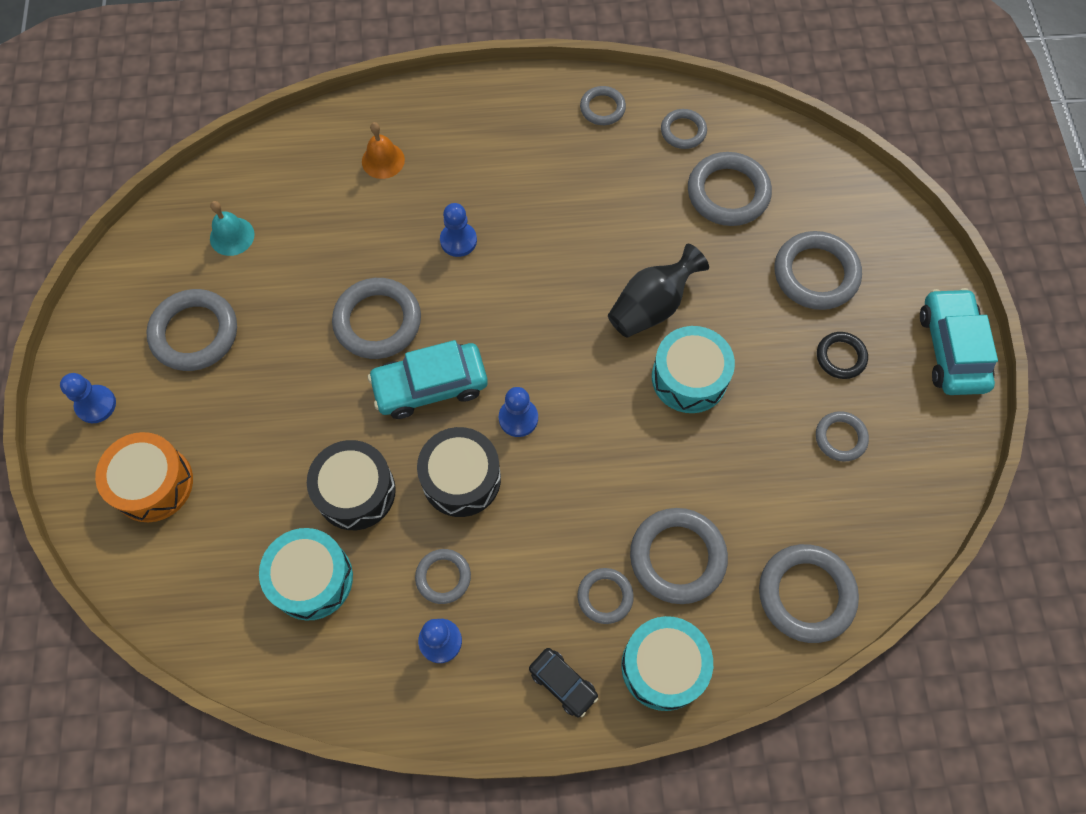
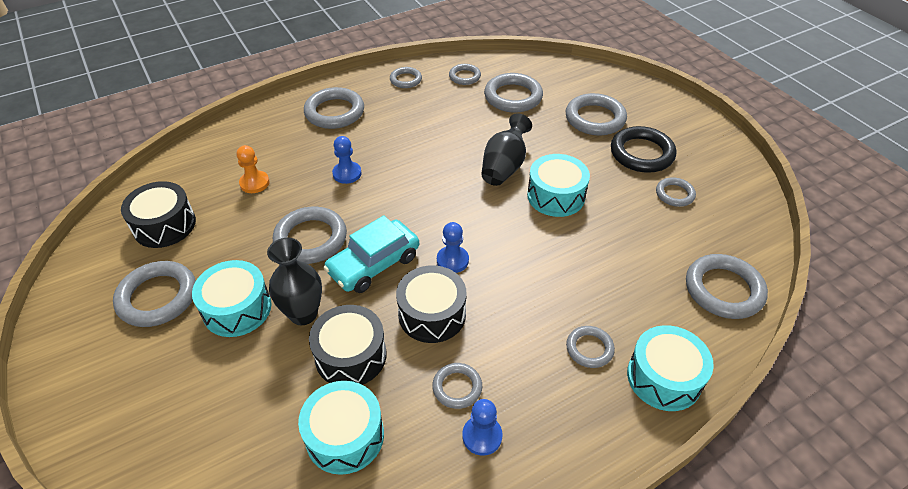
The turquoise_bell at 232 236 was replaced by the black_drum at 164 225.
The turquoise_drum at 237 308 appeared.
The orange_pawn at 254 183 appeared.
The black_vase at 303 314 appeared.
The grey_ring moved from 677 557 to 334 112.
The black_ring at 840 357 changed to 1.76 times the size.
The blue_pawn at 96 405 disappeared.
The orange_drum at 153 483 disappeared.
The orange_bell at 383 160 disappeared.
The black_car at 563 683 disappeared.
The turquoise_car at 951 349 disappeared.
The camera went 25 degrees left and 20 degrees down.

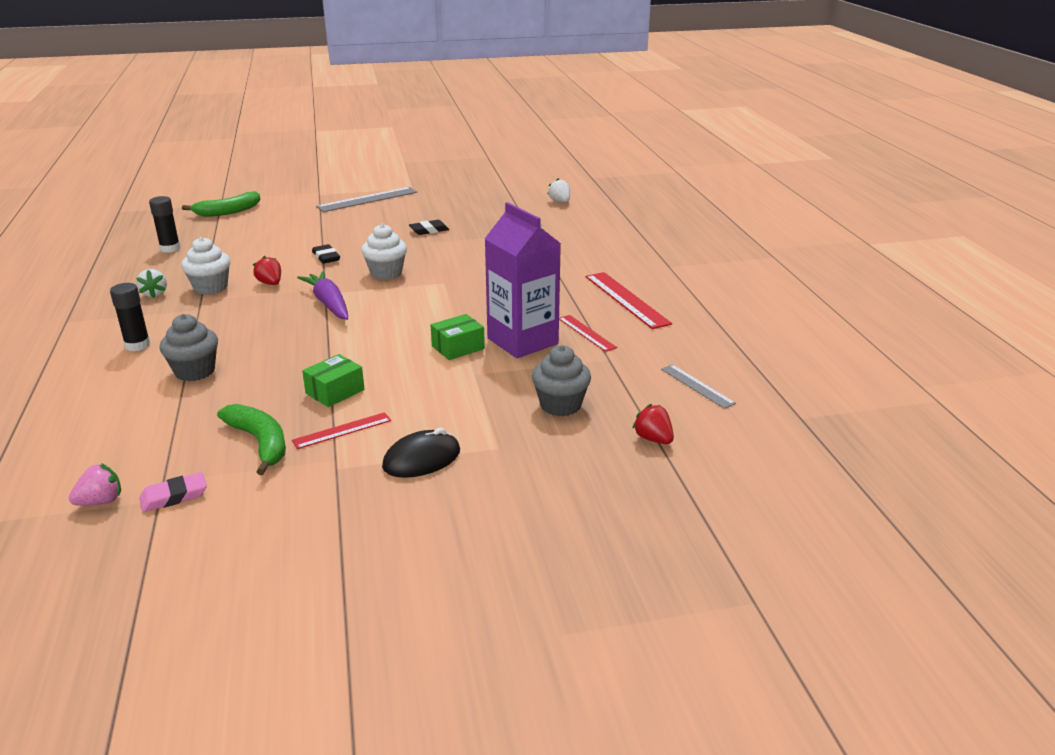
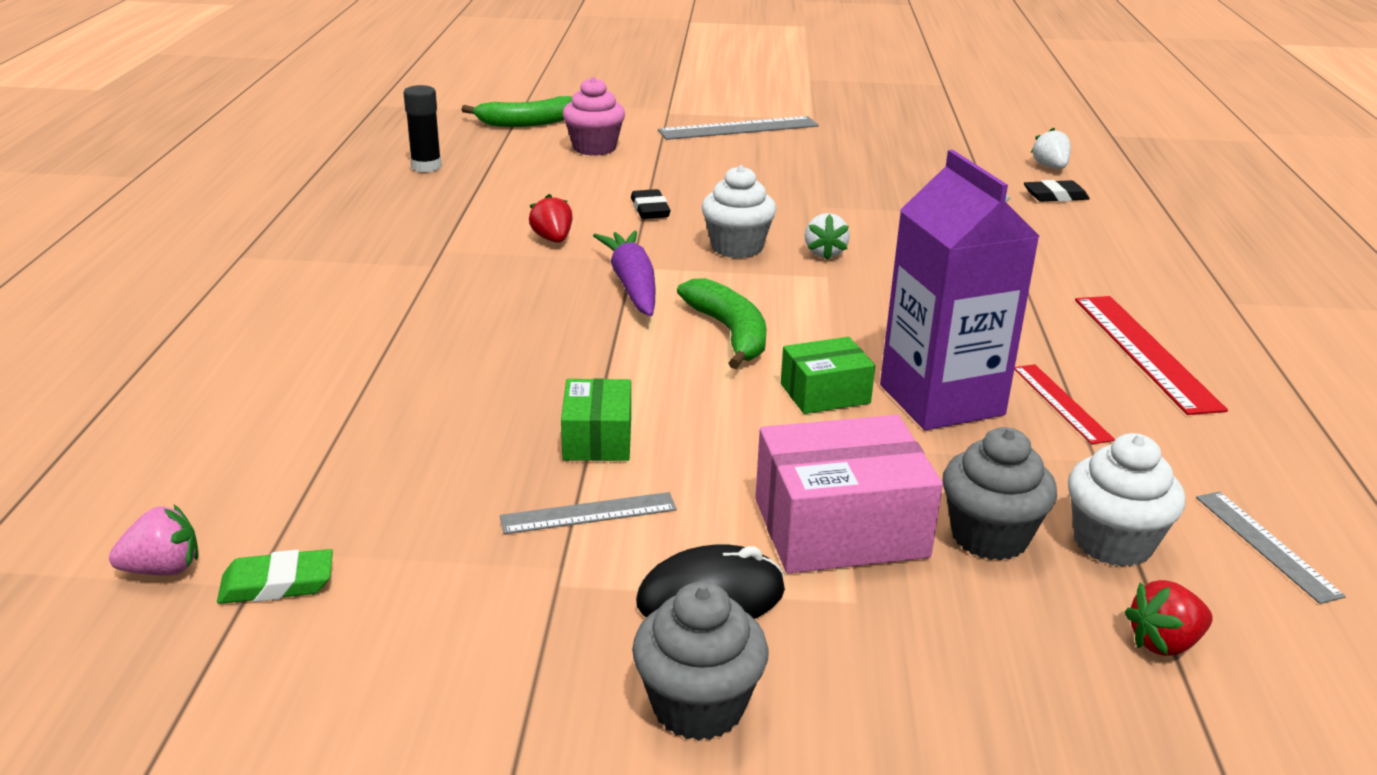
The pink_eraser at 174 496 became the green_eraser at 277 584.
The red_ruler at 342 430 became the grey_ruler at 588 513.
The green_box at 335 391 turned 60 degrees counterclockwise.
The pink_cupcake at 594 148 appeared.
The grey_cupcake moved from 195 371 to 698 706.
The green_banana moved from 260 443 to 730 333.
The pink_box at 840 528 appeared.
The white_strawberry moved from 155 294 to 824 253.
The black_eraser moved from 429 230 to 1055 196.
The white_cupcake moved from 210 288 to 1112 543.
The red_strawberry at 653 439 turned 90 degrees counterclockwise.
The black_glue_stick at 137 345 disappeared.
The camera went 15 degrees right and 0 degrees up.

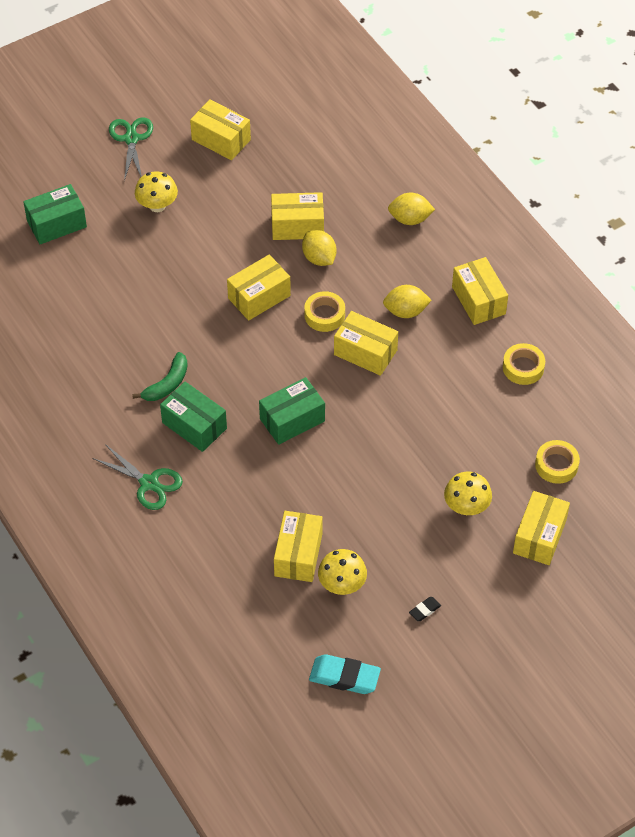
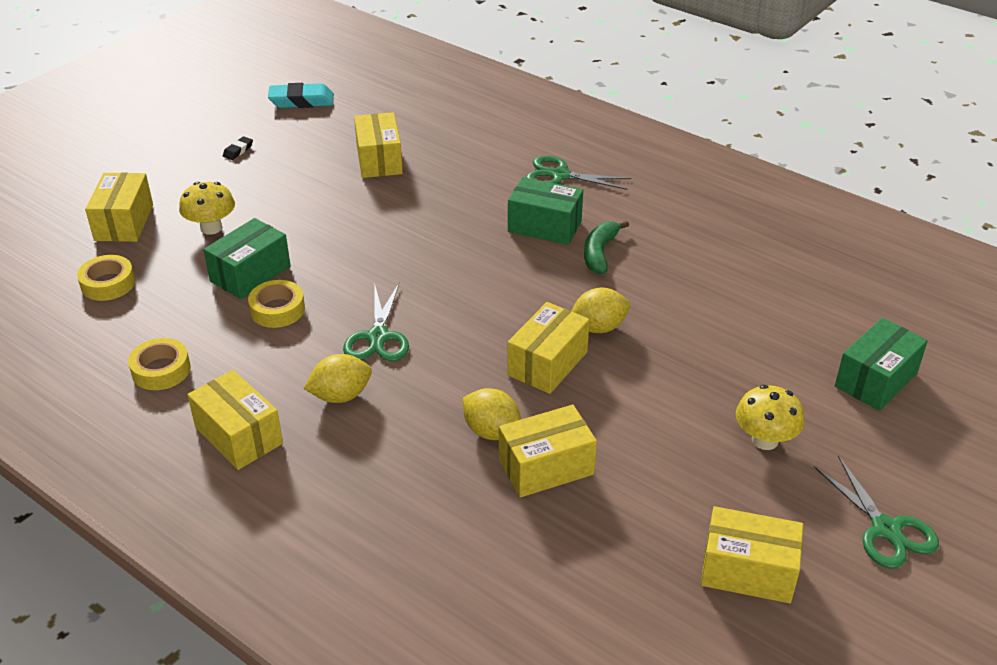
The green_box moved from 292 420 to 250 274.
The yellow_tape moved from 324 315 to 277 310.
The yellow_box at 365 352 was replaced by the green_scissors at 378 337.
The yellow_lemon moved from 410 219 to 598 327.
The yellow_mushroom at 342 584 disappeared.
The camera went 160 degrees right and 15 degrees down.

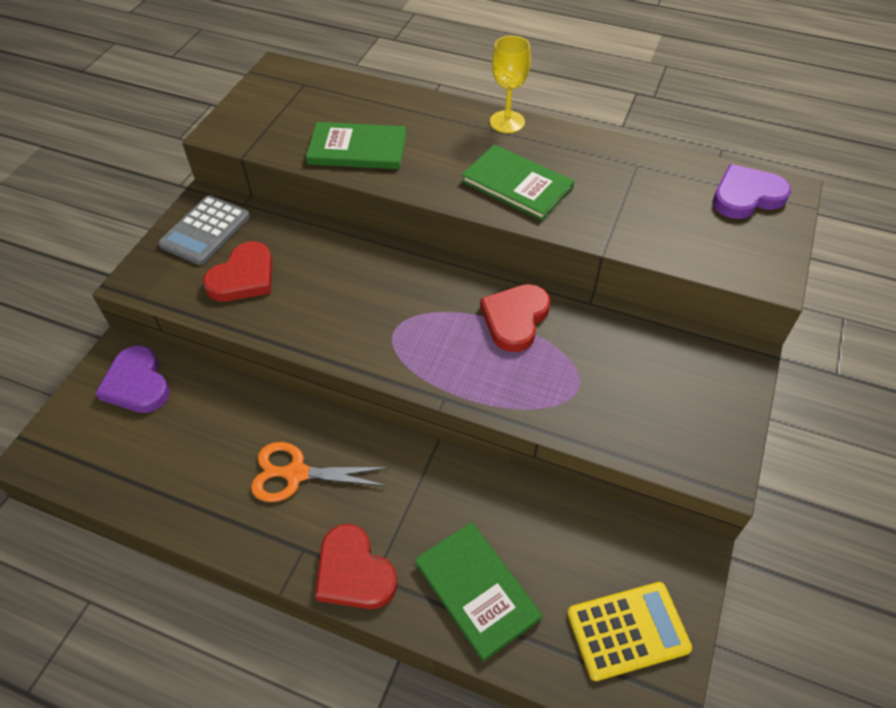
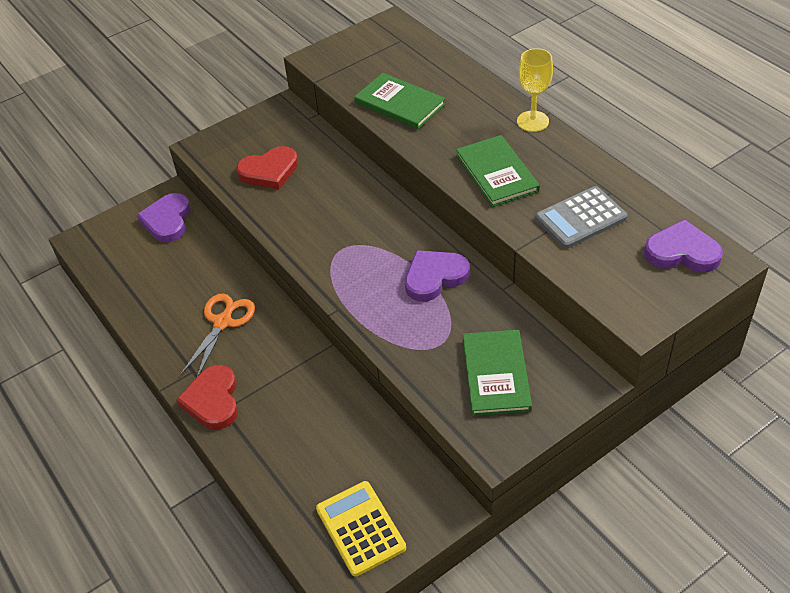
The orange_scissors at 296 473 turned 75 degrees clockwise.
The yellow_calculator at 627 630 turned 135 degrees counterclockwise.
The red_heart at 515 319 became the purple_heart at 434 277.
The green_book moved from 477 590 to 496 374.
The grey_calculator moved from 205 231 to 581 218.
The camera went 35 degrees right and 5 degrees down.

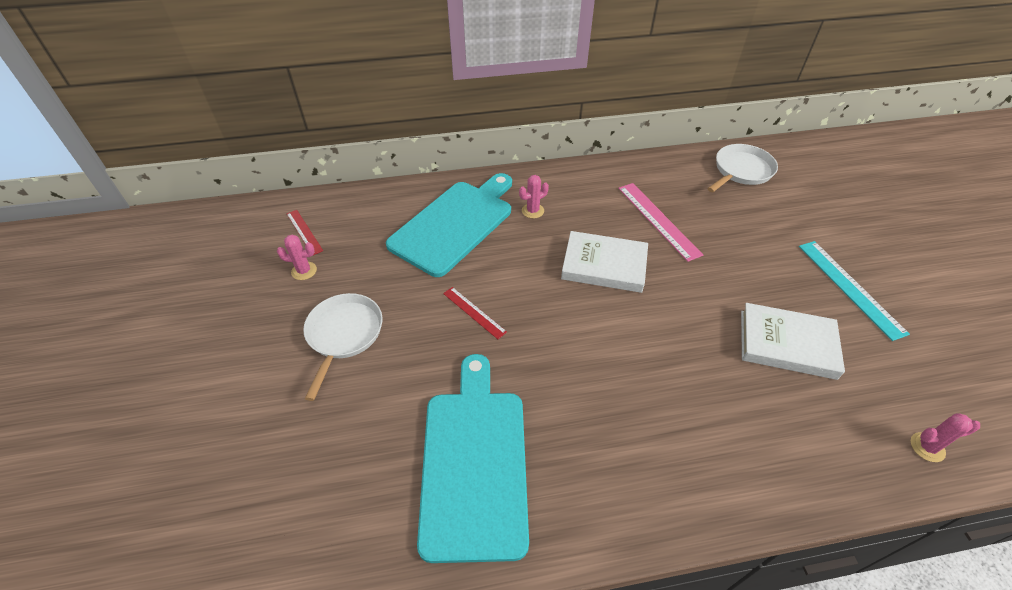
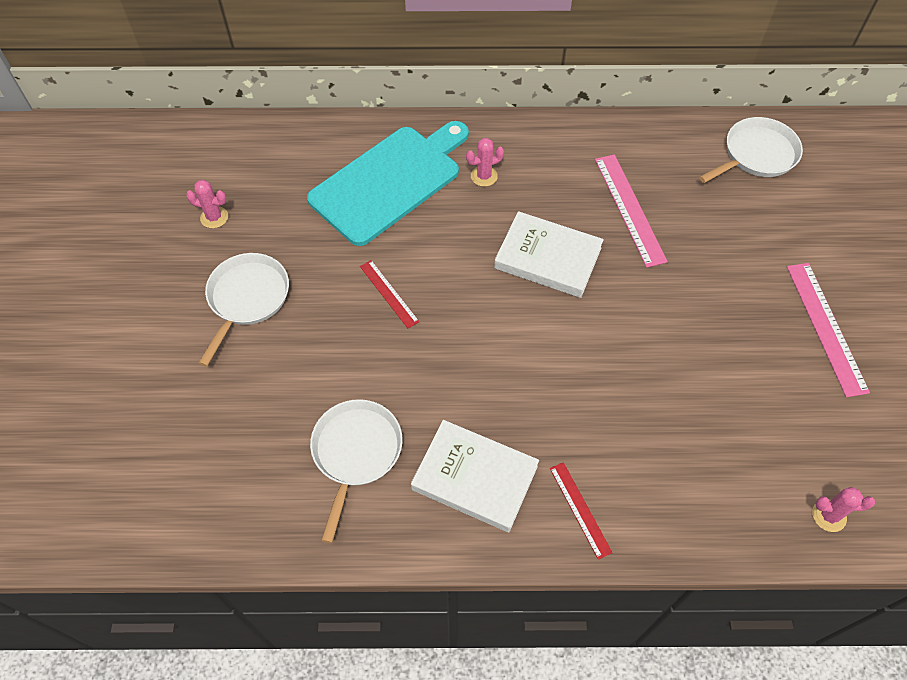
The turquoise_cutting_board at 474 462 was replaced by the white_pan at 356 452.
The white_book moved from 787 344 to 474 478.
The red_ruler moved from 304 232 to 580 509.
The turquoise_ruler at 850 287 became the pink_ruler at 826 327.
The camera went 10 degrees right and 10 degrees up.

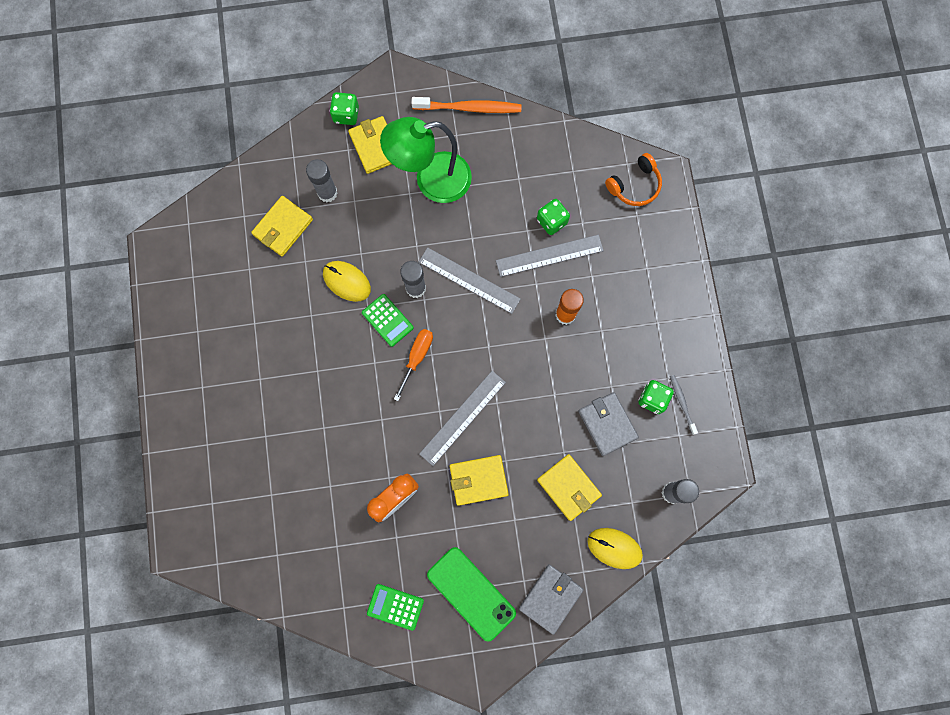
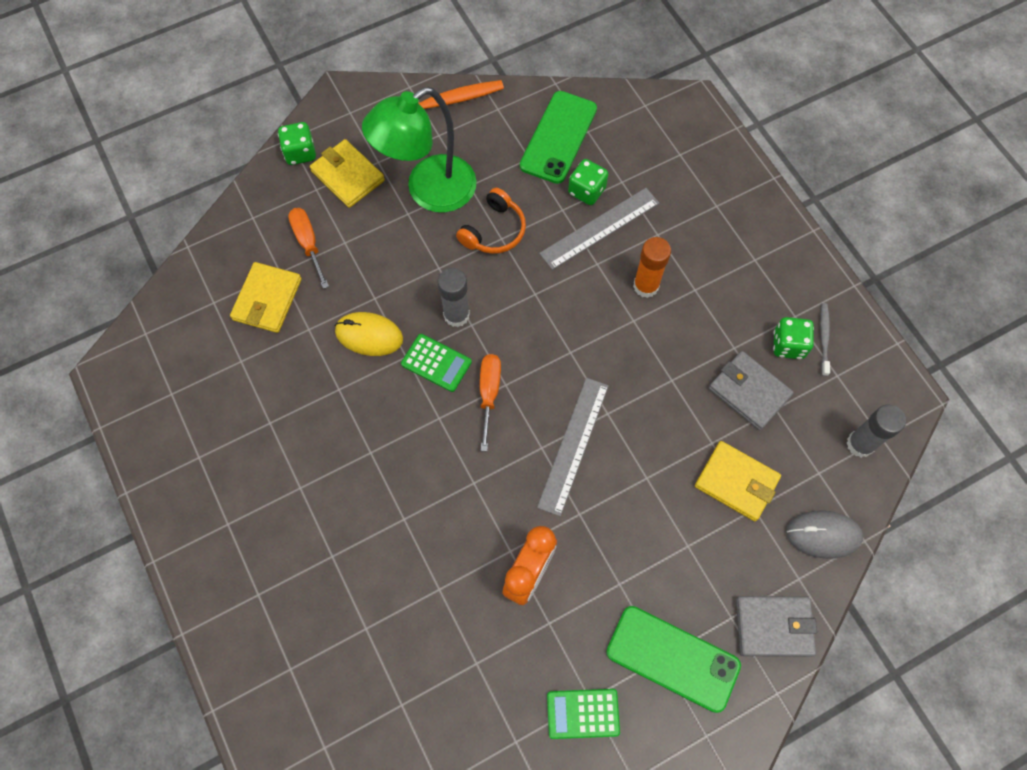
The grey_glue_stick at 327 193 was replaced by the orange_screwdriver at 308 244.
The orange_headphones moved from 635 185 to 494 231.
The green_phone at 558 137 appeared.
The grey_wallet at 550 598 turned 75 degrees clockwise.
The yellow_mouse at 614 548 became the grey_mouse at 823 535.
The grey_toothbrush at 682 403 turned 45 degrees clockwise.
The grey_ruler at 469 280 disappeared.
The yellow_wallet at 478 480 disappeared.
The camera went 20 degrees left and 10 degrees down.

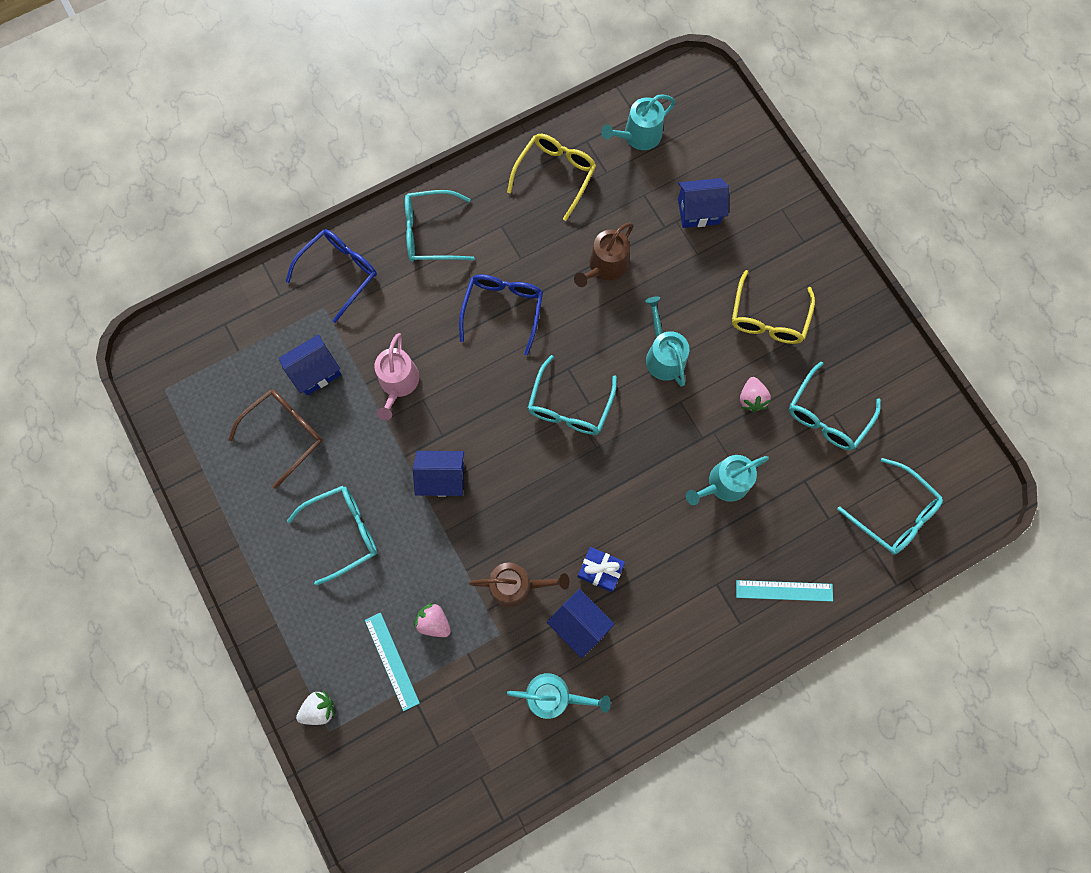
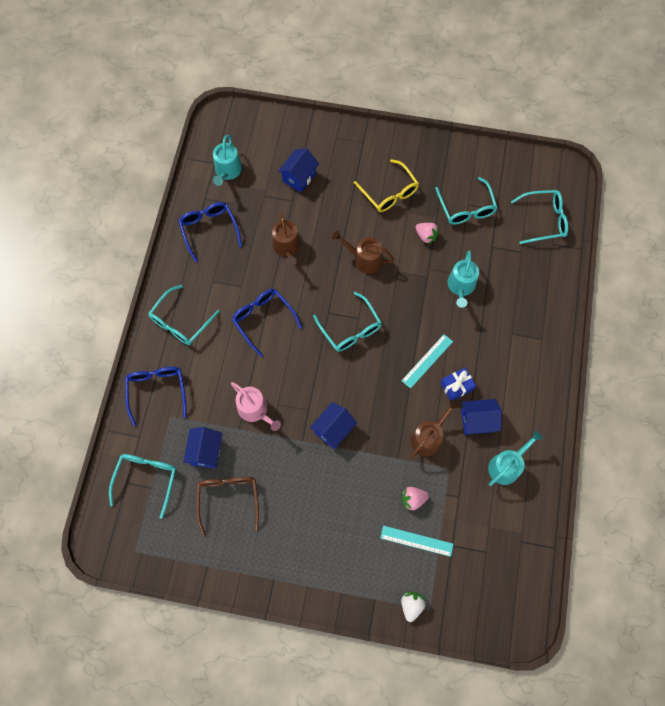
The turquoise_glasses moved from 343 532 to 146 479.
The yellow_glasses at 555 175 became the blue_glasses at 209 230.
The turquoise_watering_can at 663 355 became the brown_watering_can at 364 259.
The turquoise_ruler moved from 784 591 to 427 361.
The camera went 50 degrees left and 5 degrees down.

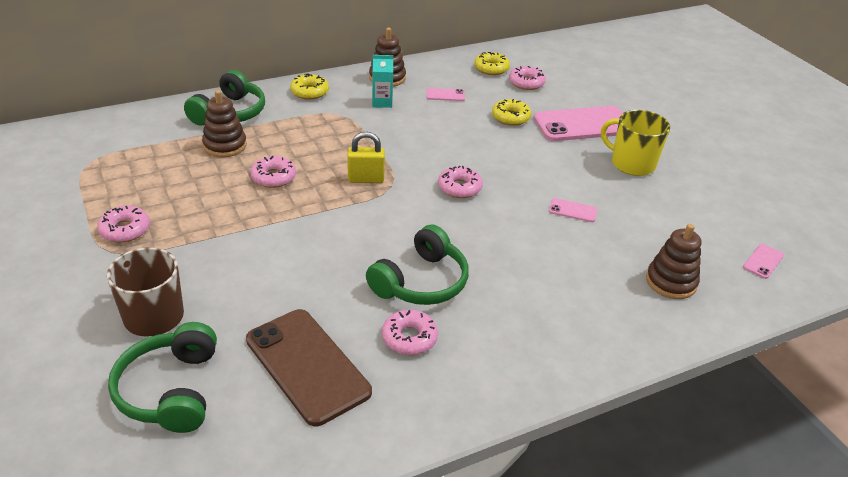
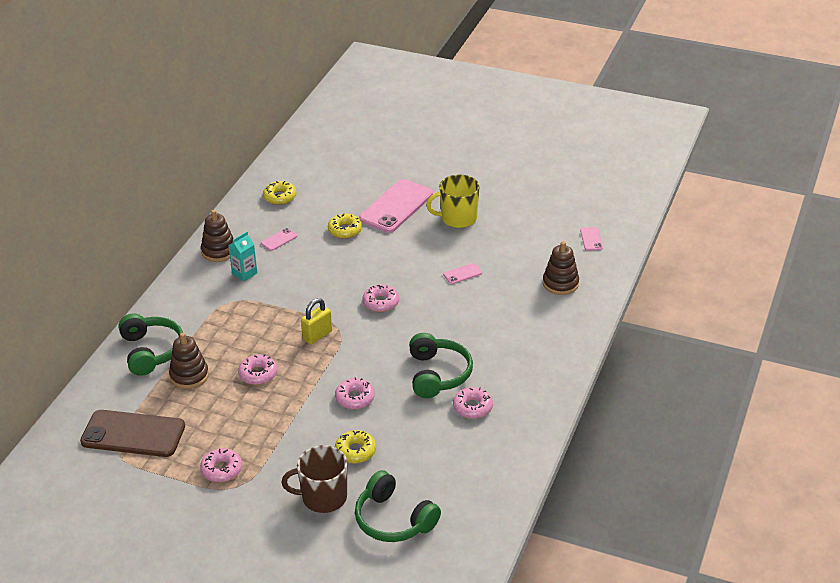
The brown_phone moved from 307 365 to 133 434.
The pink_donut moved from 526 83 to 355 398.
The yellow_donut moved from 309 92 to 355 451.
The camera went 40 degrees left and 0 degrees up.

